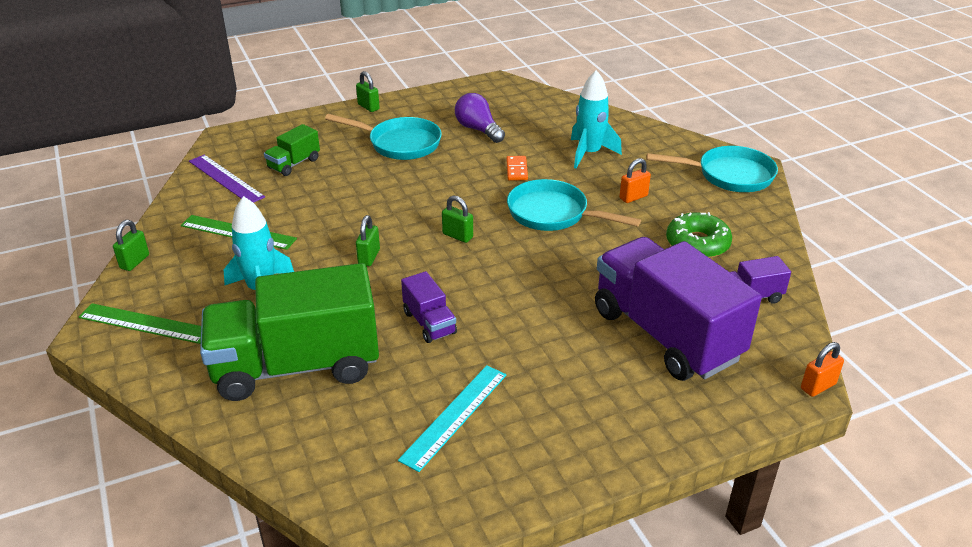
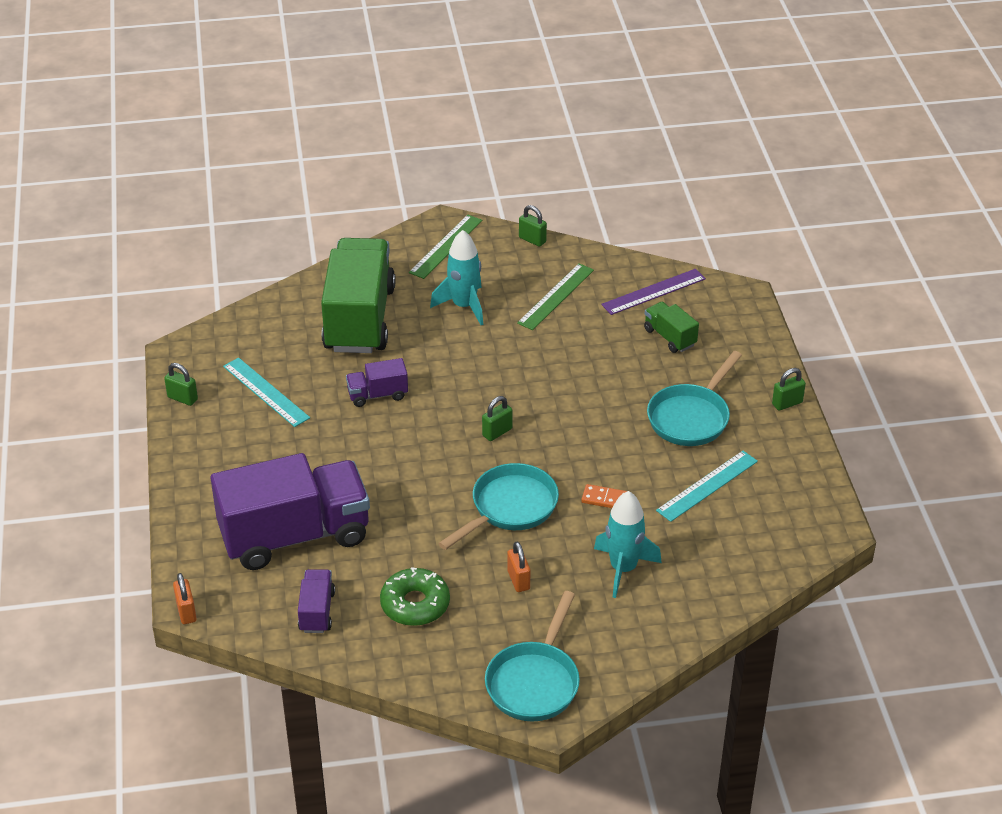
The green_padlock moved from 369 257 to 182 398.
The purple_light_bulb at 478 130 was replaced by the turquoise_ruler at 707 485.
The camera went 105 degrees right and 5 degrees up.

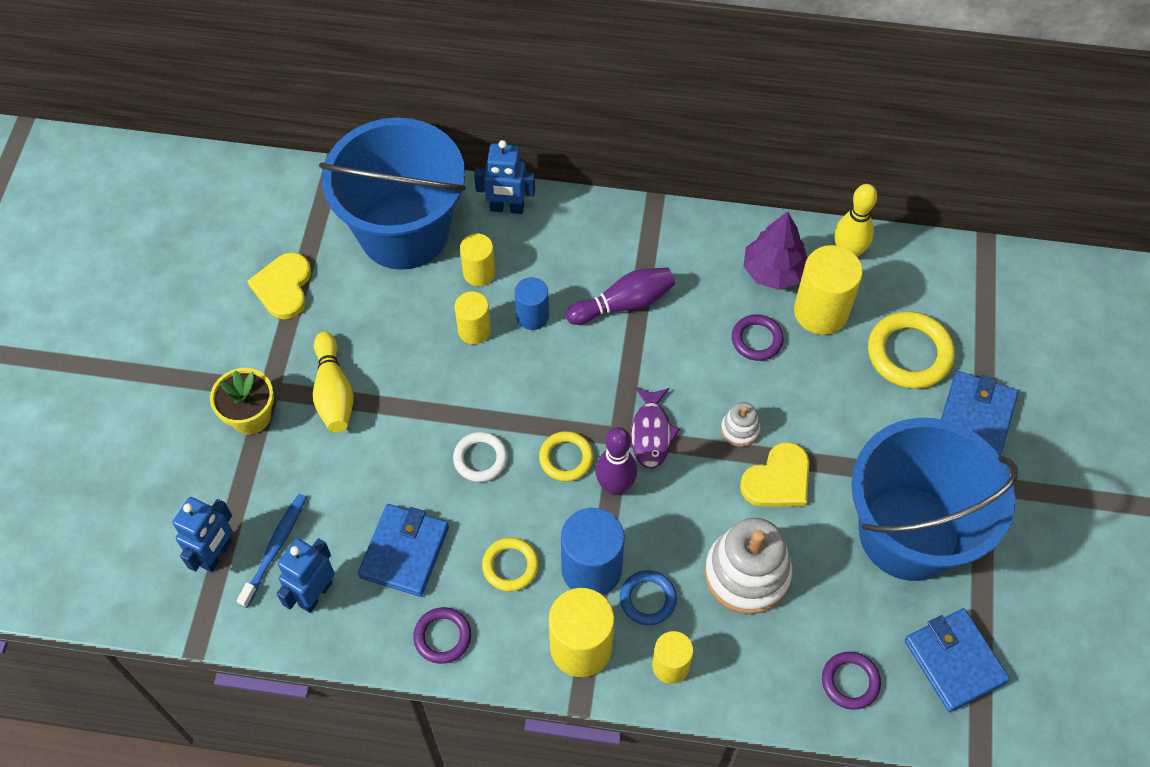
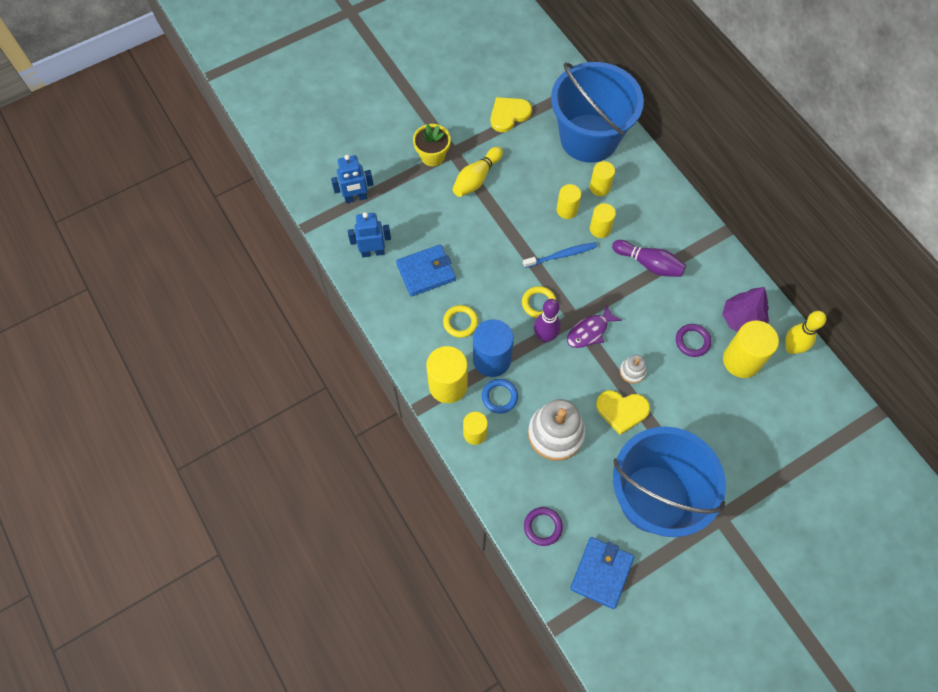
The blue_toothbrush moved from 275 547 to 561 255.
The blue_cylinder at 532 316 became the yellow_cylinder at 600 229.
The purple_ring at 442 637 disappeared.
The white_ring at 480 459 disappeared.
The blue_robot at 507 208 disappeared.
The yellow_ring at 909 353 disappeared.
The blue_wallet at 975 416 disappeared.
The camera went 50 degrees right and 5 degrees up.

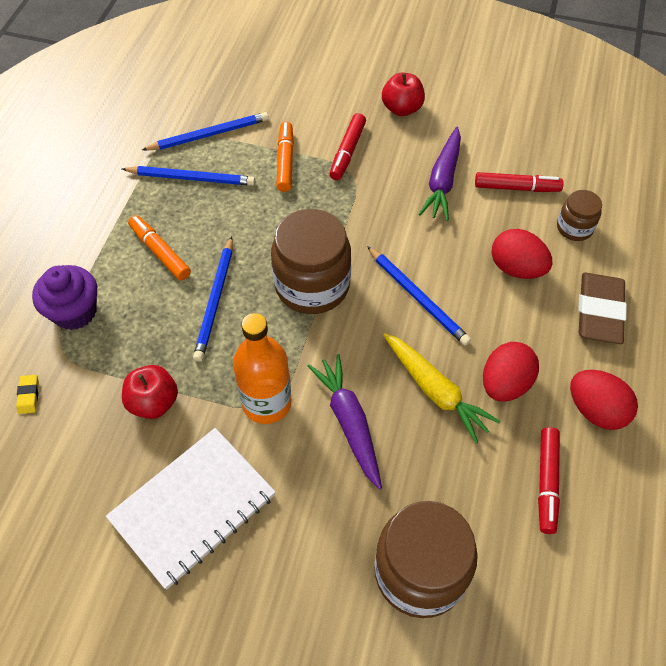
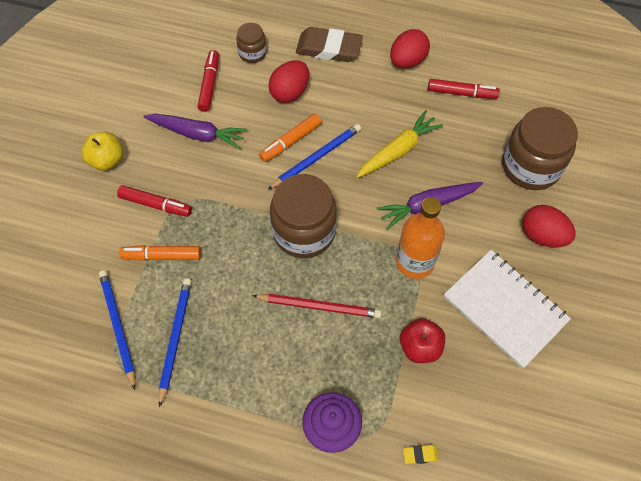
The red_apple at 402 109 became the yellow_apple at 107 160.
The blue_pencil at 215 301 became the red_pencil at 319 306.
The orange_marker moved from 160 252 to 291 141.
The red_egg moved from 505 384 to 542 235.
The camera went 90 degrees left and 5 degrees up.

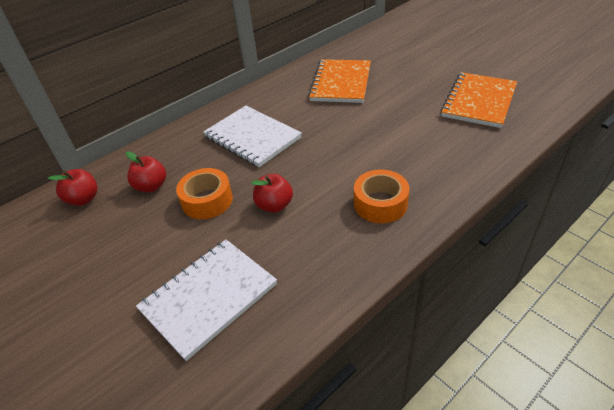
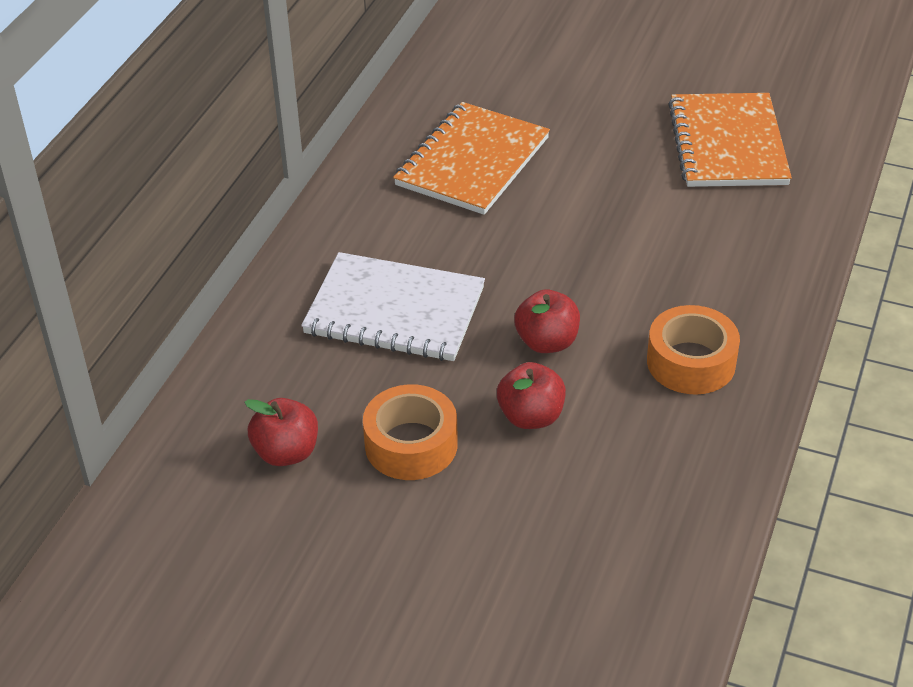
The orange_notebook at 341 83 turned 45 degrees clockwise.
The red_apple moved from 83 199 to 547 342.
The white_notebook at 208 297 disappeared.
The camera went 30 degrees left and 0 degrees up.

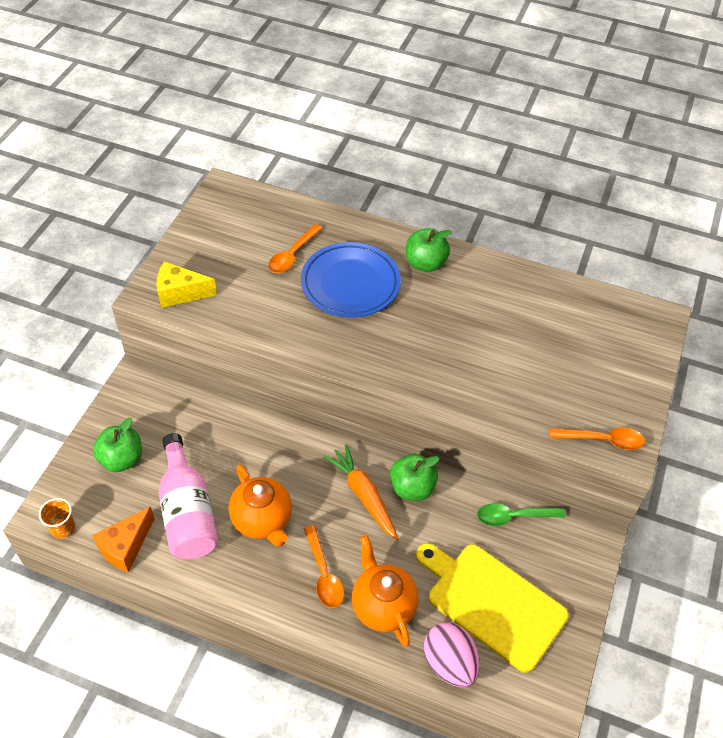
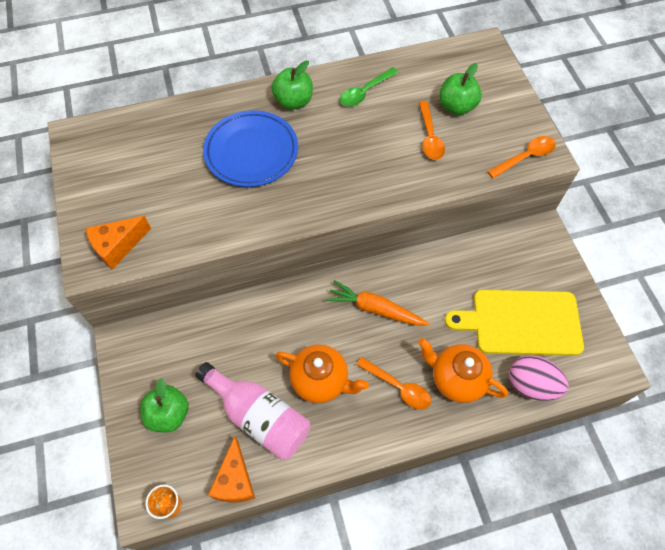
The yellow_cheese at 180 293 became the orange_cheese at 118 246.
The green_spoon moved from 514 516 to 365 92.
The orange_spoon moved from 292 255 to 429 137.
The green_apple moved from 412 488 to 456 106.
The camera went 35 degrees left and 10 degrees up.

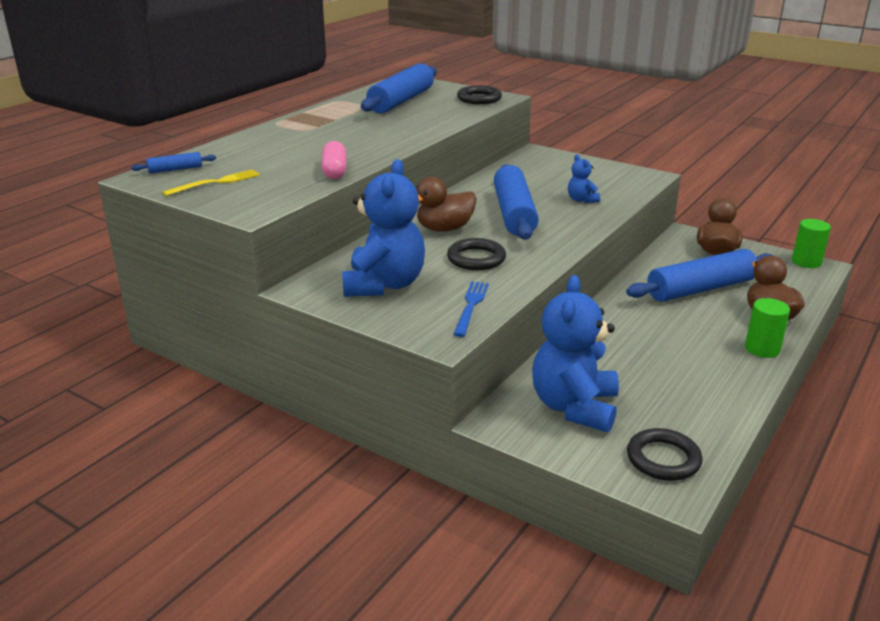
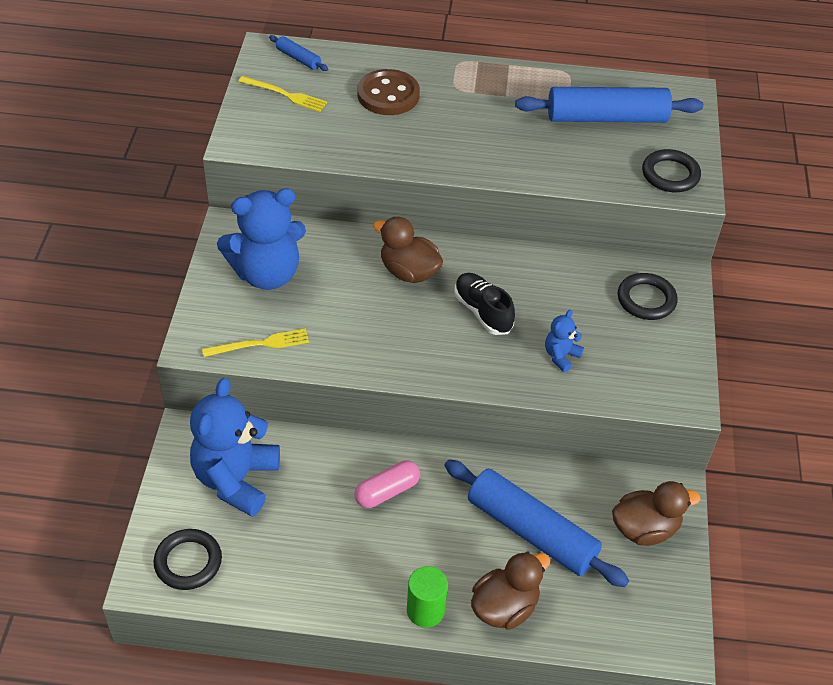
The blue_teddy_bear at 574 407 turned 60 degrees counterclockwise.
The blue_fork at 471 306 became the yellow_fork at 260 344.
The pink_capsule moved from 334 171 to 387 491.
The brown_button at 388 95 appeared.
The blue_rolling_pin at 514 213 was replaced by the black_shoe at 482 312.
The black_ring moved from 476 259 to 646 300.
The green_cylinder at 806 262 disappeared.
The camera went 60 degrees right and 20 degrees up.

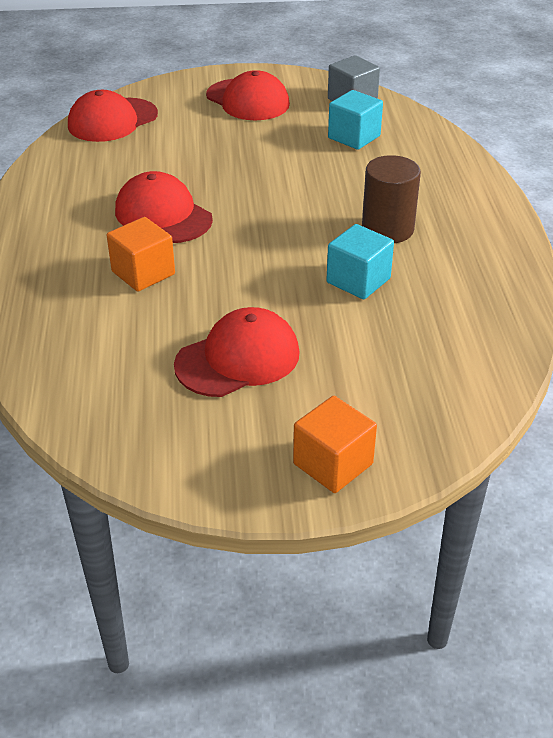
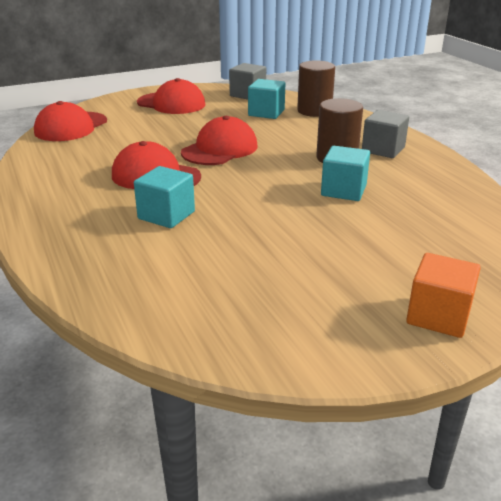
The orange_cube at 143 273 became the turquoise_cube at 166 215.
The red_cap moved from 238 359 to 220 149.
The brown_cylinder at 314 111 appeared.
The grey_cube at 383 150 appeared.
The camera went 20 degrees left and 10 degrees down.

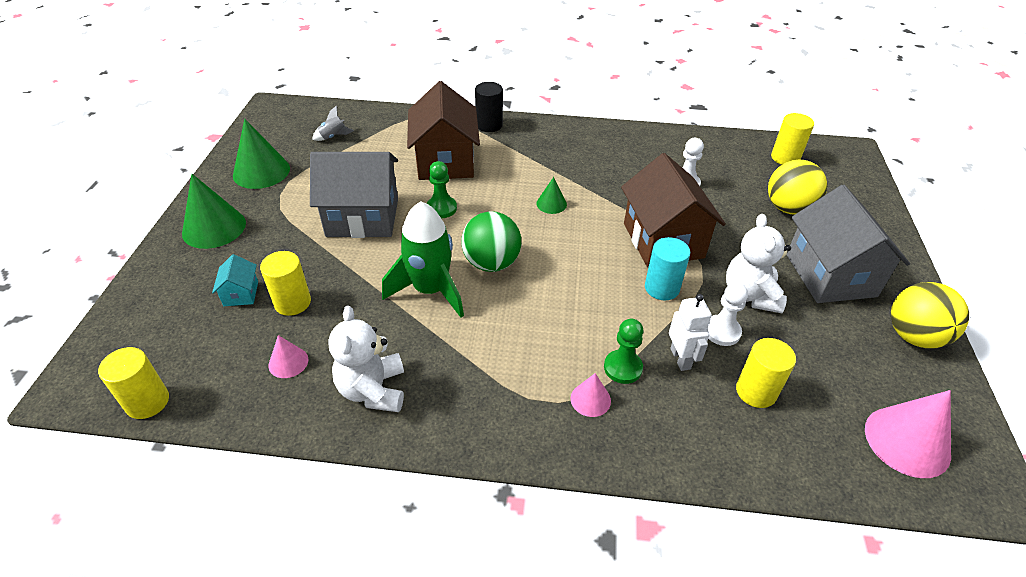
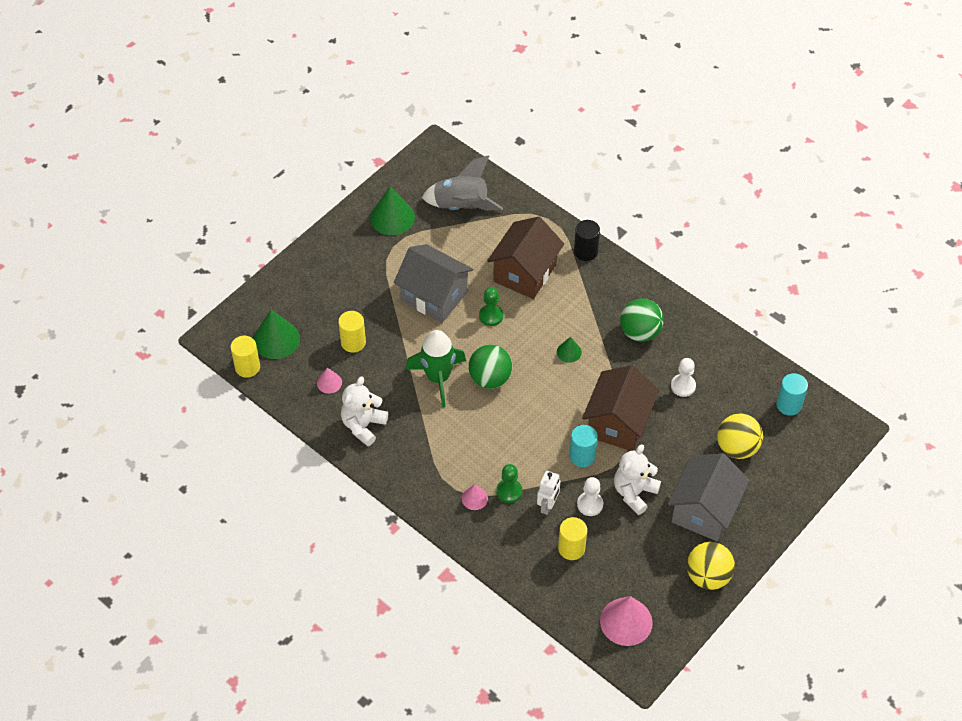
The green_cone moved from 214 228 to 276 339.
The grey_rocket at 333 137 changed to 2.29 times the size.
The green_ball at 640 332 appeared.
The yellow_cylinder at 785 158 became the turquoise_cylinder at 789 405.
The turquoise_house at 241 293 disappeared.
The camera went 35 degrees right and 10 degrees up.

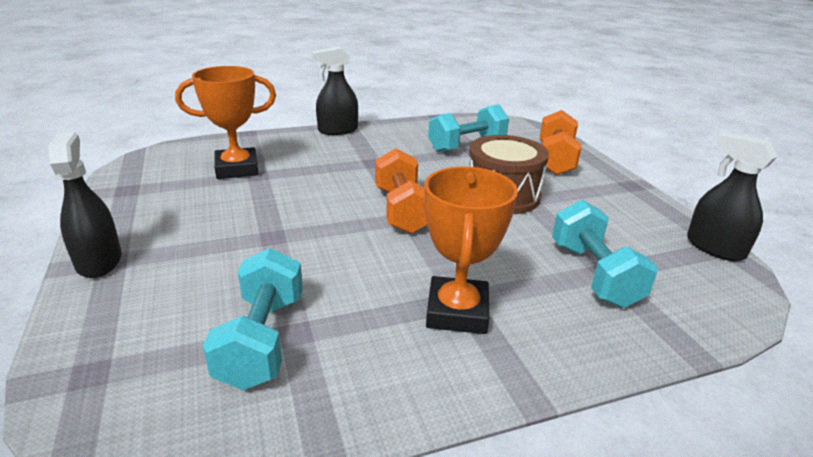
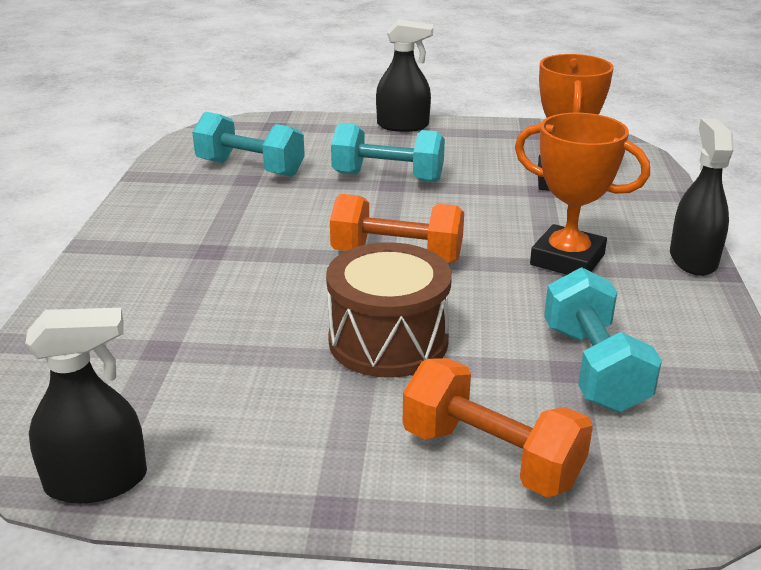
The turquoise_dumbbell moved from 594 274 to 388 177.
The orange_trophy moved from 457 312 to 567 260.
The camera went 115 degrees right and 0 degrees up.

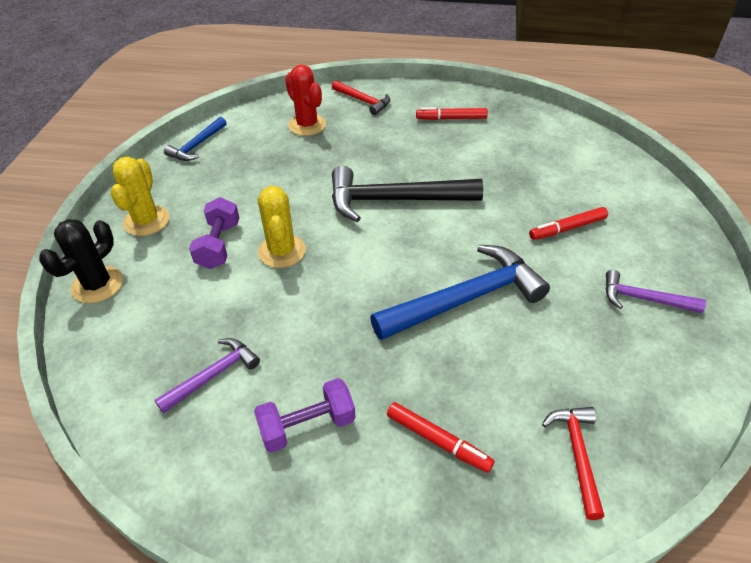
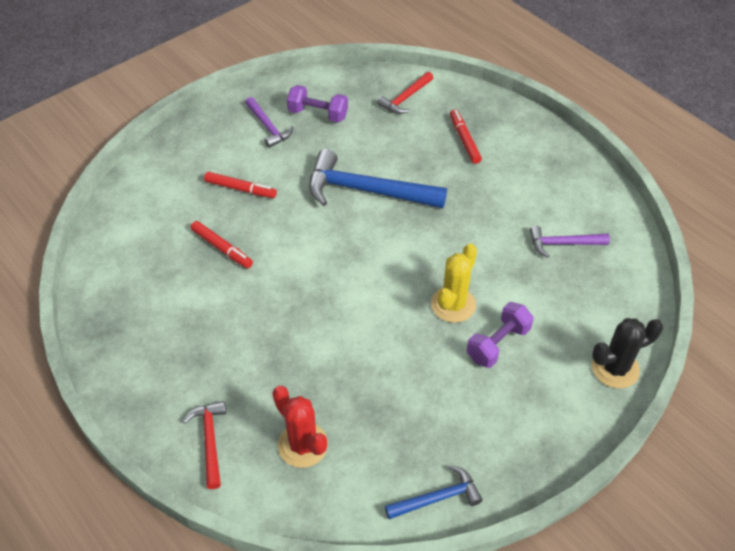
The red_marker moved from 451 118 to 222 248.
The red_cactus at 307 125 turned 45 degrees counterclockwise.
The purple_dumbbell moved from 307 426 to 318 114.
The yellow_cactus at 146 221 disappeared.
The black_hammer at 394 200 disappeared.
The camera went 140 degrees left and 5 degrees up.

